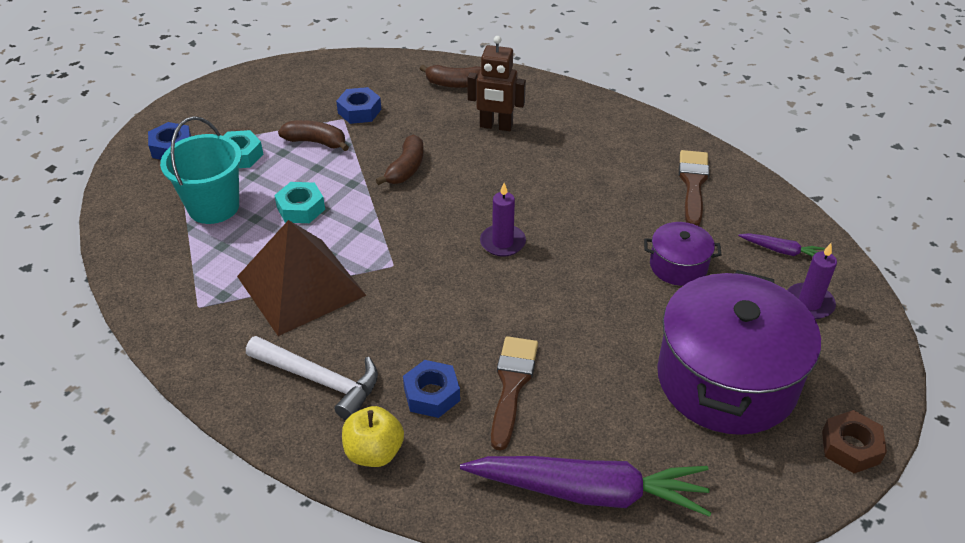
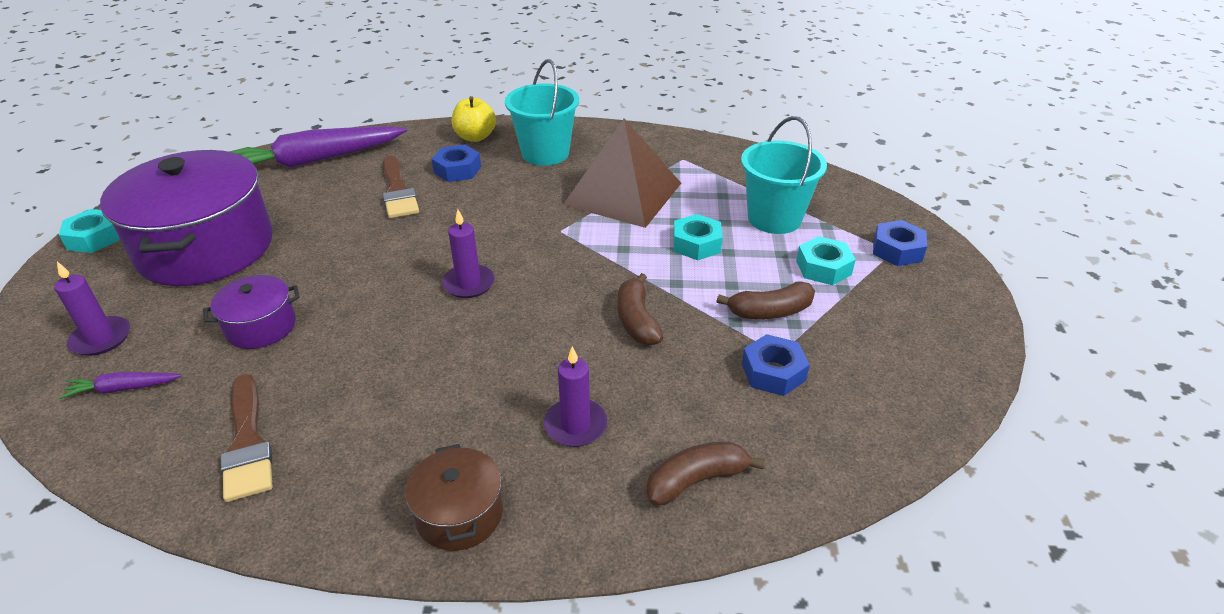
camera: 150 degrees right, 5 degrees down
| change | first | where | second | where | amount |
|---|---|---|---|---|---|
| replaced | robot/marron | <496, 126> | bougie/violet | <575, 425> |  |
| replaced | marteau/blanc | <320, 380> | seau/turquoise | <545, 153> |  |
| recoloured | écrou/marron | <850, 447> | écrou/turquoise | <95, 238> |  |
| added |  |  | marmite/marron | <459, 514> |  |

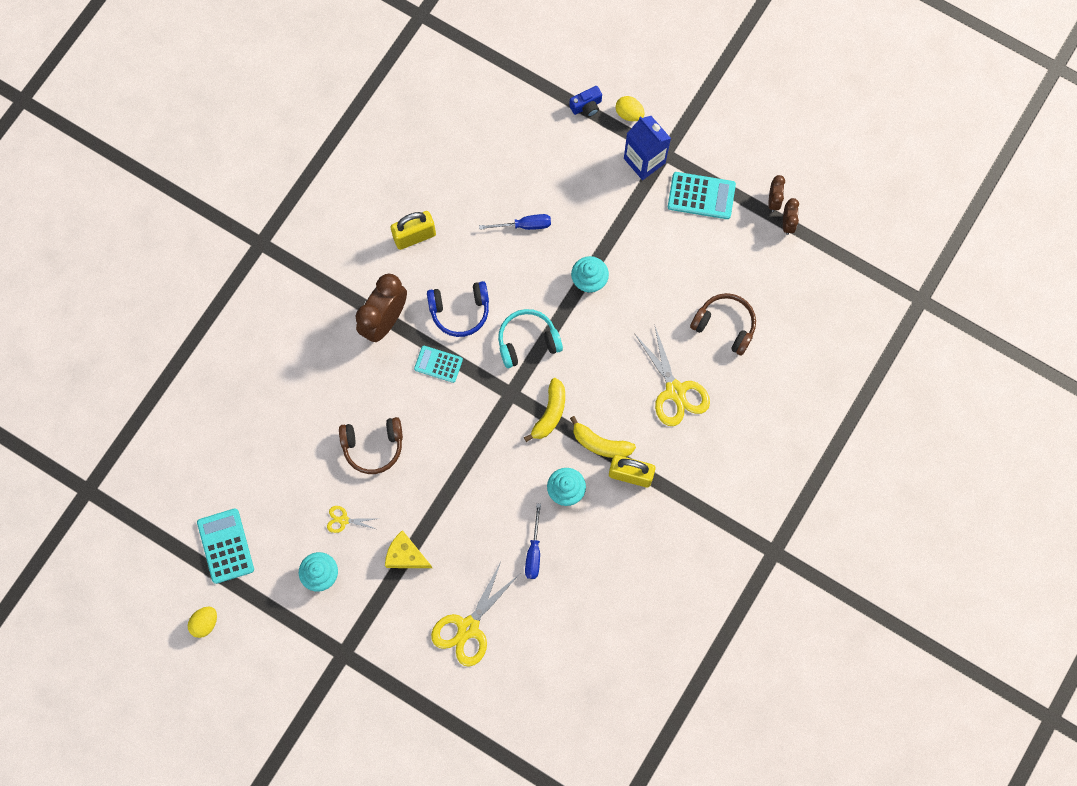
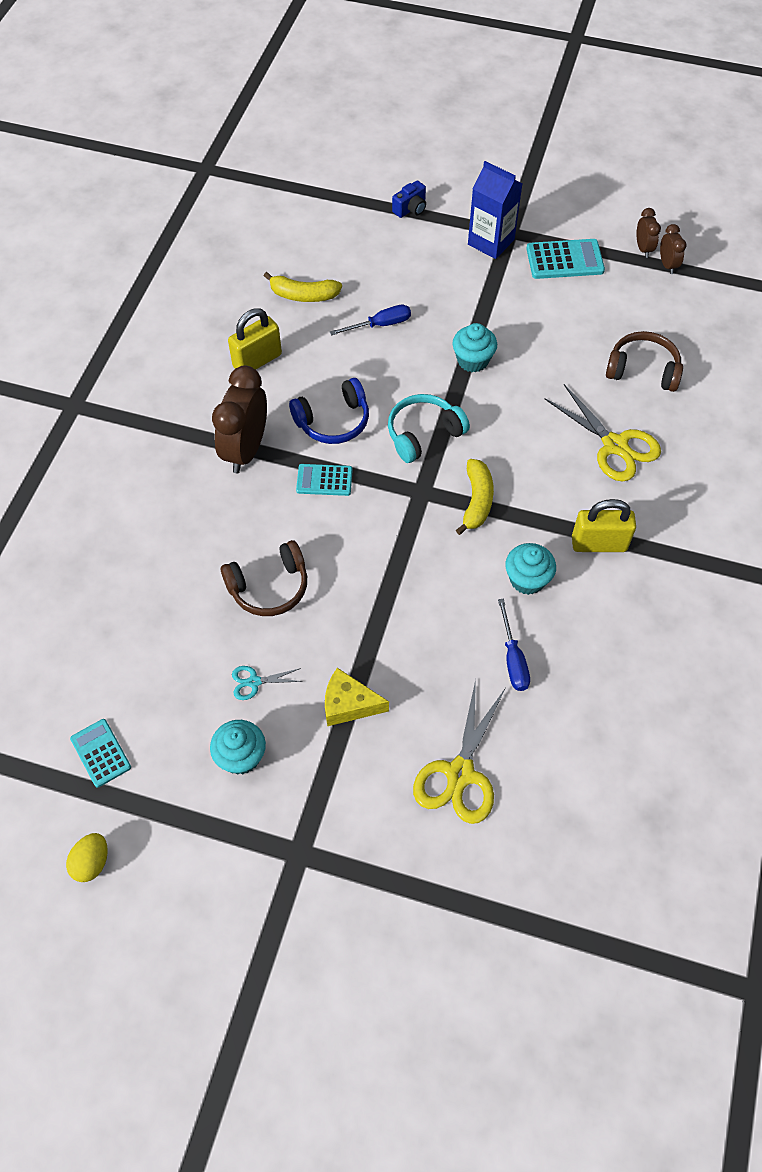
camera: 15 degrees left, 15 degrees down
| change | first | where | second | where | amount |
|---|---|---|---|---|---|
| removed | œuf/jaune | <629, 114> |  |  |  |
| moved | banane/jaune | <600, 443> |  | <303, 295> |  |
| recoloured | ciseaux/jaune | <343, 520> | ciseaux/turquoise | <254, 682> |  |
| resized | calculatrice/turquoise | <226, 546> |  | <101, 753> | x0.66 |

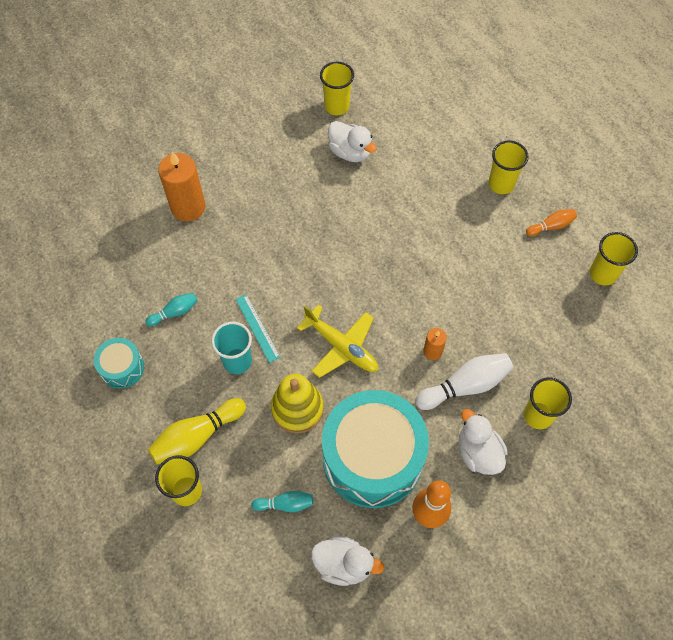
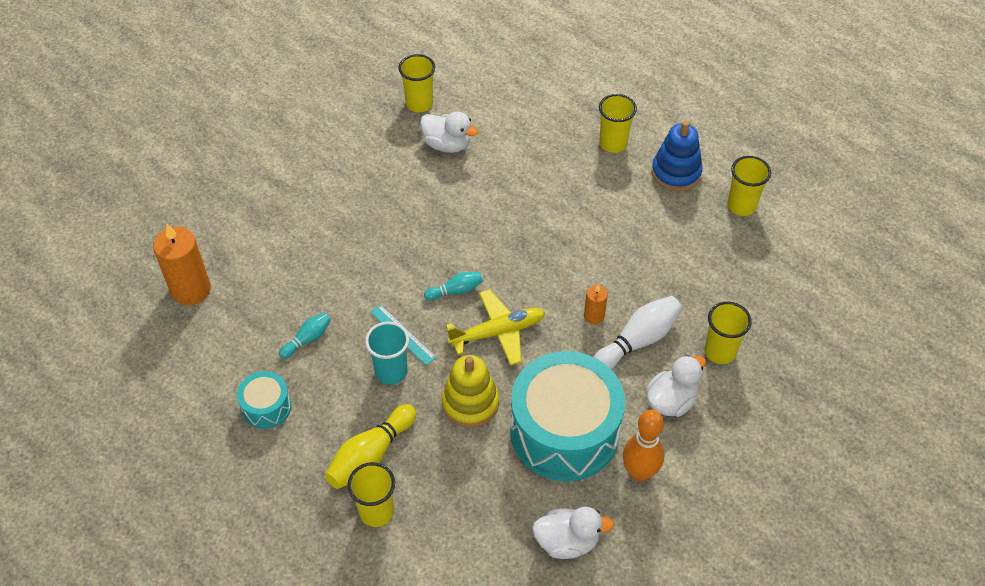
camera: 15 degrees left, 10 degrees down
| change | first | where | second | where | amount |
|---|---|---|---|---|---|
| moved | bougie/orange | <188, 207> |  | <191, 289> |  |
| replaced | quille/orange | <551, 226> | jouet à empiler/bleu | <676, 172> |  |
| turned | avion/jaune | <341, 346> |  | <497, 332> | 45 degrees counterclockwise |
| turned | canard/blanc | <478, 452> |  | <671, 401> | 90 degrees clockwise |
| moved | quille/turquoise | <285, 504> |  | <455, 291> |  |

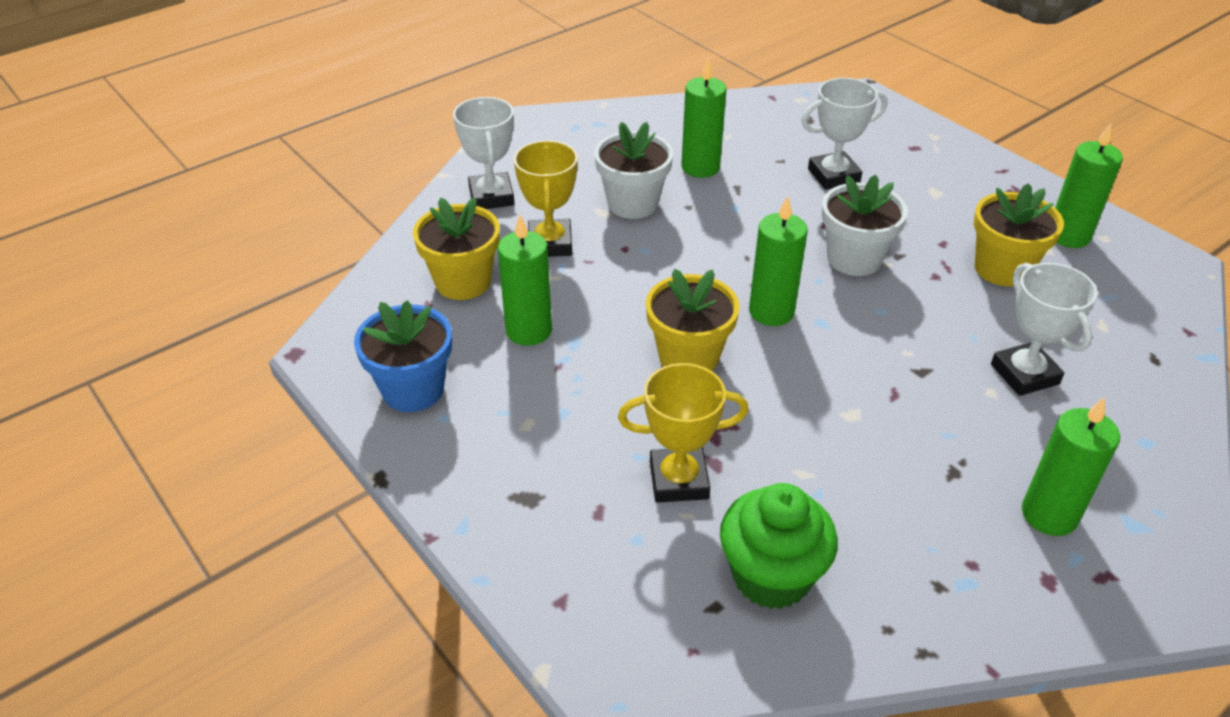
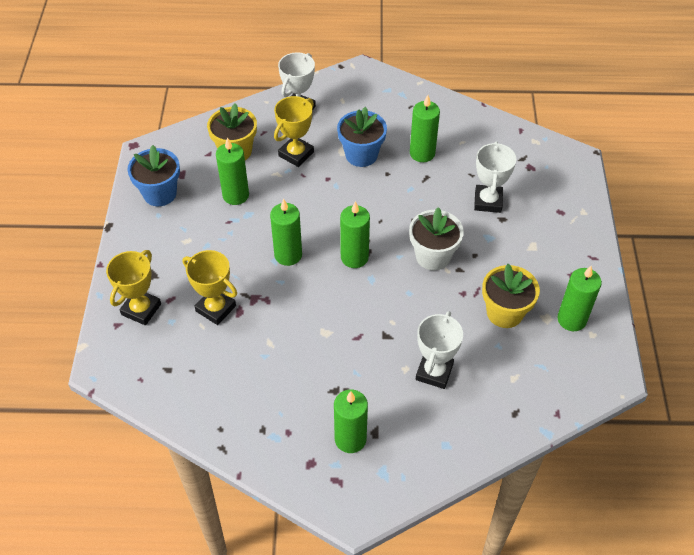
camera: 40 degrees right, 10 degrees up
| change | first | where | second | where | amount |
|---|---|---|---|---|---|
| turned | trophée/blanc | <833, 176> |  | <488, 201> | 75 degrees clockwise |
| recoloured | pot de fleurs/blanc | <633, 203> | pot de fleurs/bleu | <361, 155> |  |
| replaced | pot de fleurs/jaune | <688, 357> | bougie/vert | <288, 255> |  |
| removed | muffin/vert | <771, 576> |  |  |  |
| added |  |  | trophée/jaune | <141, 309> |  |

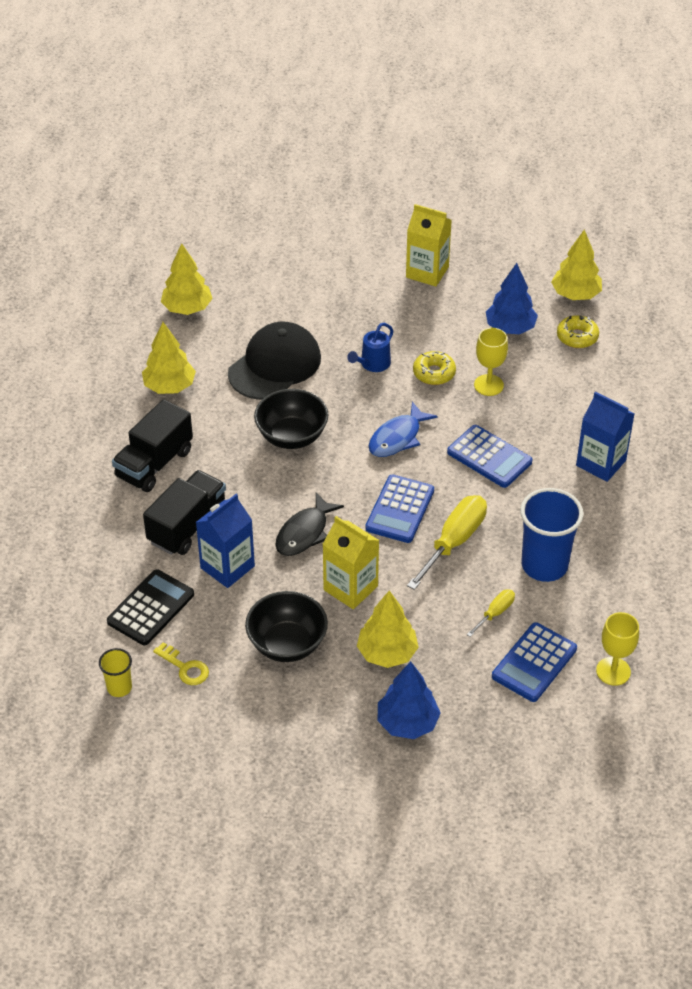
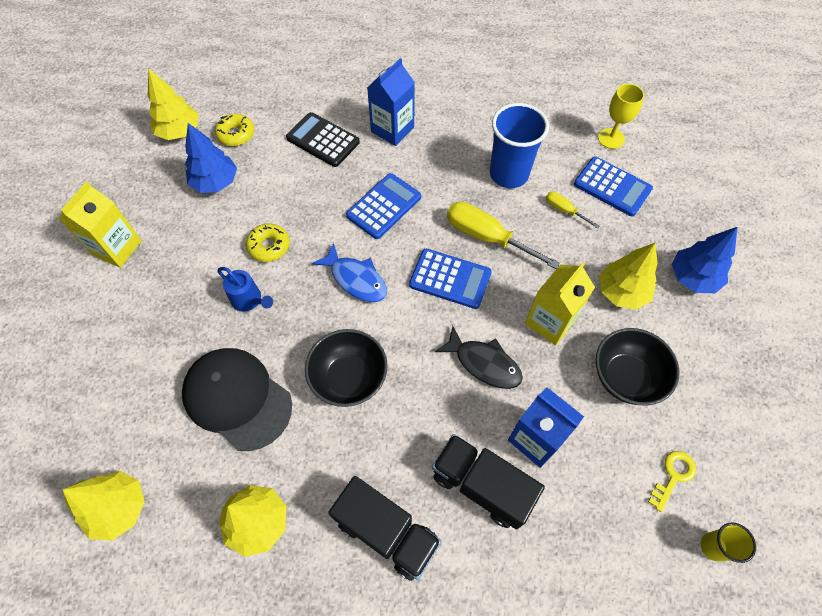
camera: 90 degrees left, 15 degrees up
| change | first | where | second | where | amount |
|---|---|---|---|---|---|
| removed | verre à pied/jaune | <488, 385> |  |  |  |
| moved | calculatrice/noir | <150, 608> |  | <323, 140> |  |

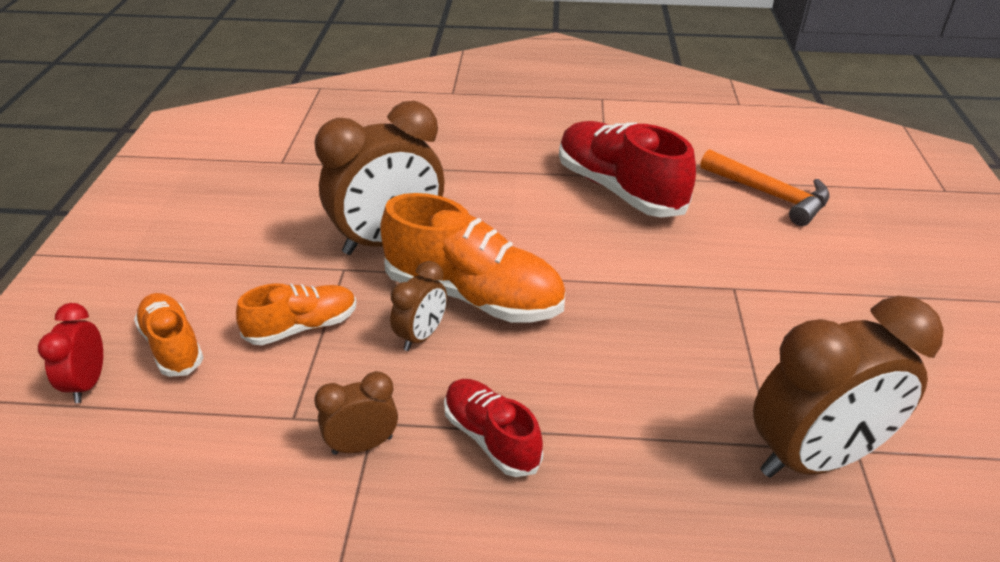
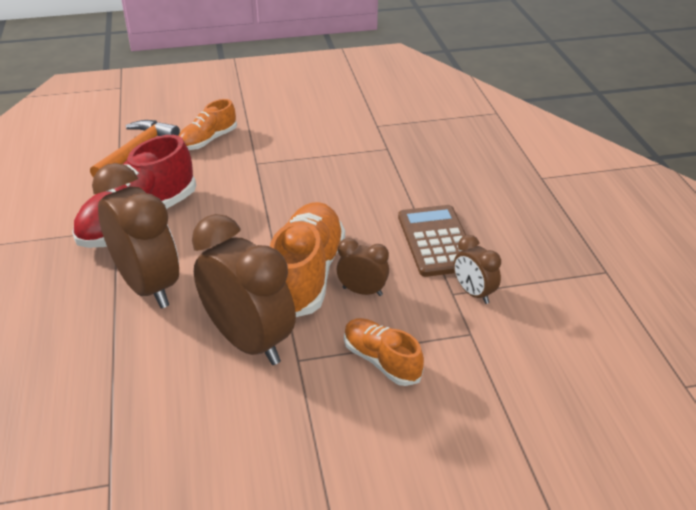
camera: 105 degrees left, 0 degrees up
| change | first | where | second | where | amount |
|---|---|---|---|---|---|
| moved | chaussure/orange | <172, 346> |  | <208, 140> |  |
| moved | réveil/marron | <814, 458> |  | <148, 286> |  |
| removed | réveil/rouge | <87, 383> |  |  |  |
| replaced | chaussure/rouge | <491, 438> | calculatrice/marron | <436, 241> |  |

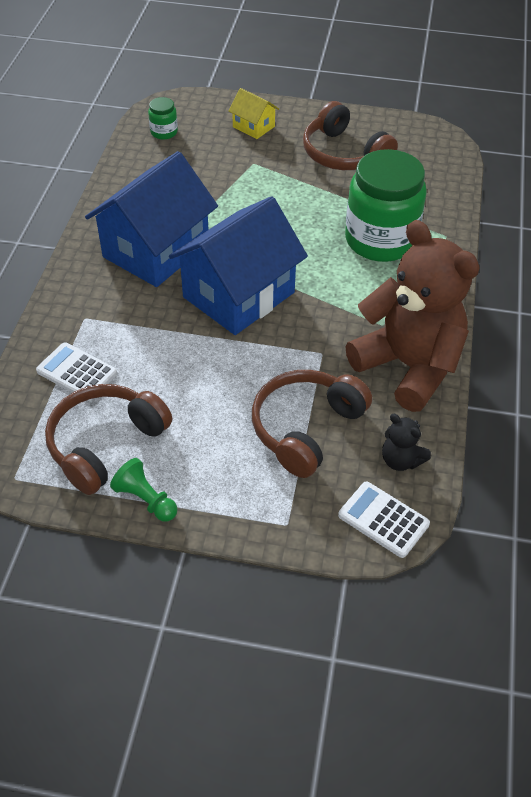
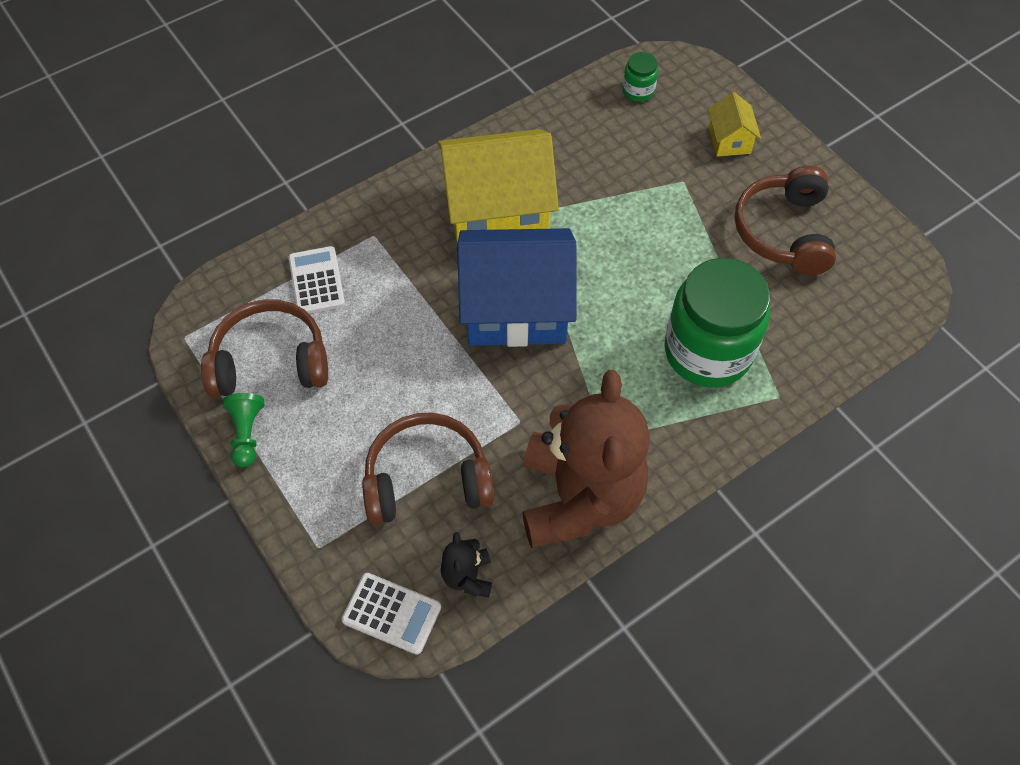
camera: 45 degrees right, 10 degrees up
| change | first | where | second | where | amount |
|---|---|---|---|---|---|
| recoloured | maison/bleu | <156, 250> | maison/jaune | <497, 212> |  |
| turned | calculatrice/blanc | <383, 520> |  | <392, 613> | 120 degrees clockwise |

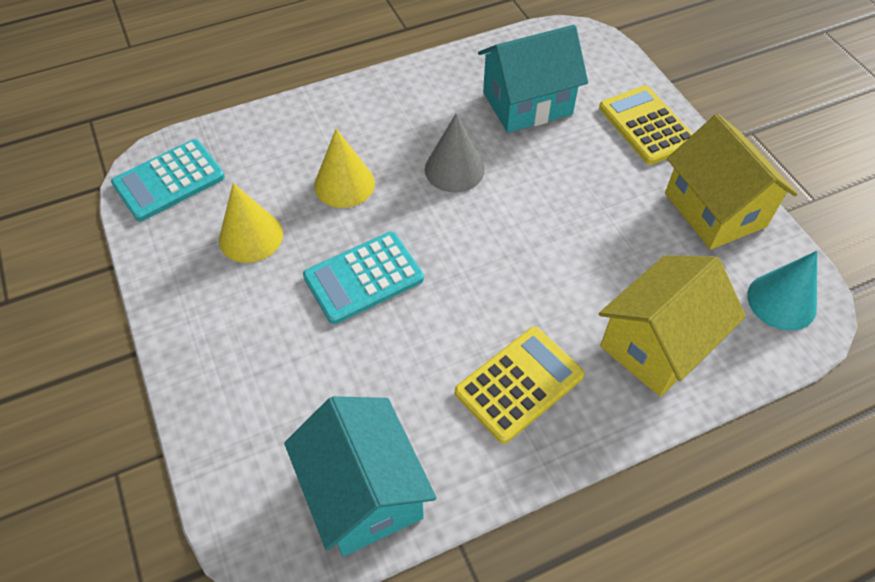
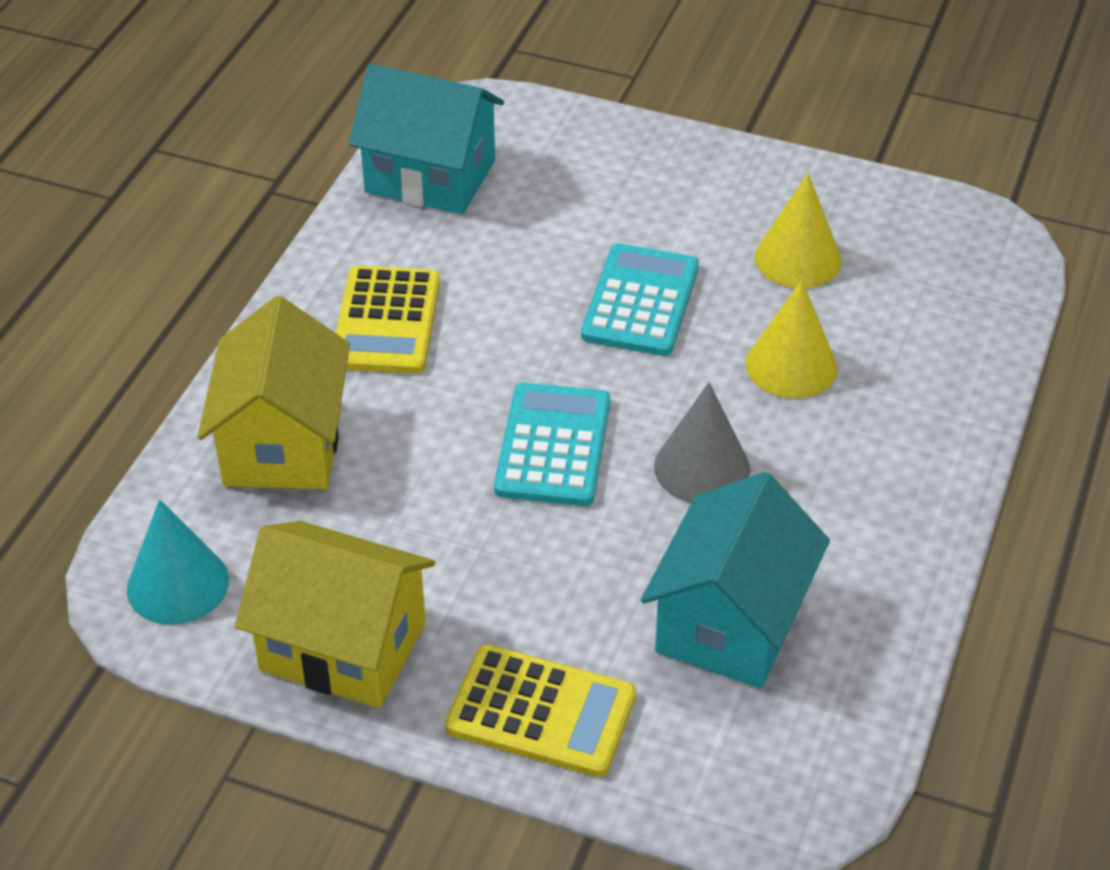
camera: 135 degrees right, 10 degrees down
| change | first | where | second | where | amount |
|---|---|---|---|---|---|
| moved | calculatrice/turquoise | <169, 181> |  | <553, 446> |  |

